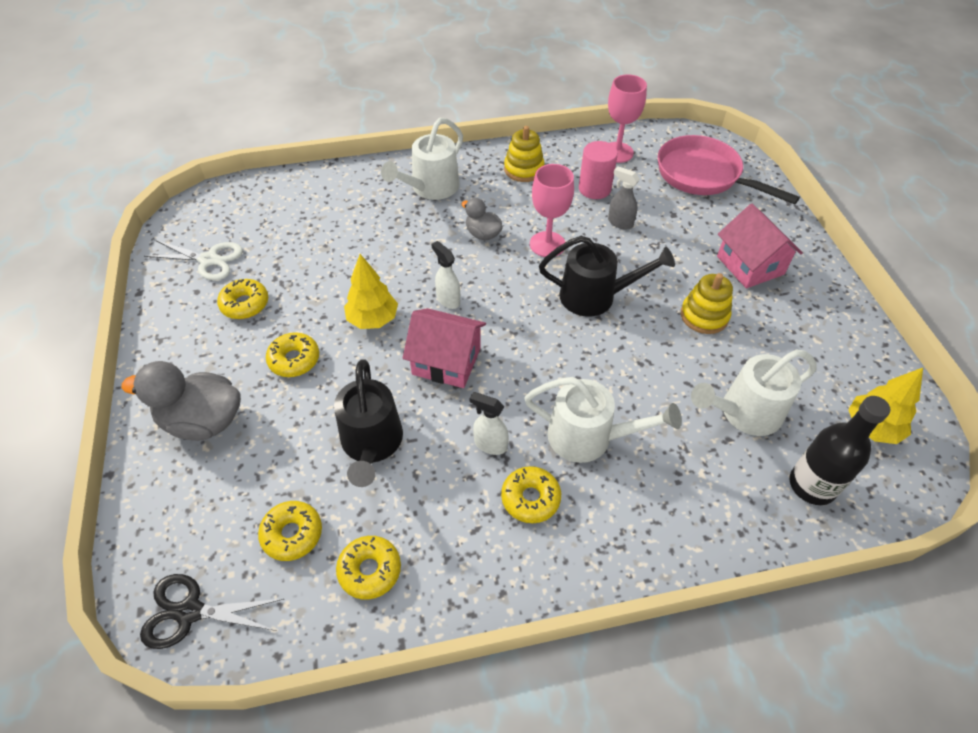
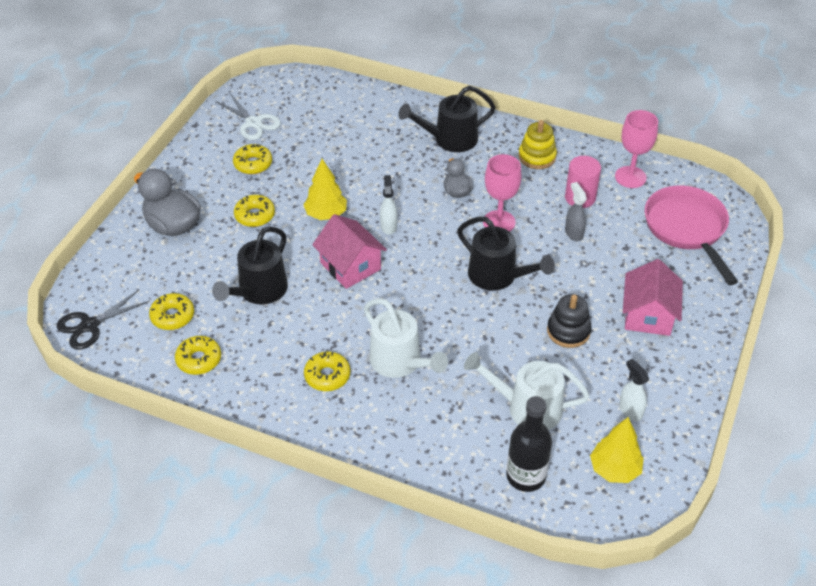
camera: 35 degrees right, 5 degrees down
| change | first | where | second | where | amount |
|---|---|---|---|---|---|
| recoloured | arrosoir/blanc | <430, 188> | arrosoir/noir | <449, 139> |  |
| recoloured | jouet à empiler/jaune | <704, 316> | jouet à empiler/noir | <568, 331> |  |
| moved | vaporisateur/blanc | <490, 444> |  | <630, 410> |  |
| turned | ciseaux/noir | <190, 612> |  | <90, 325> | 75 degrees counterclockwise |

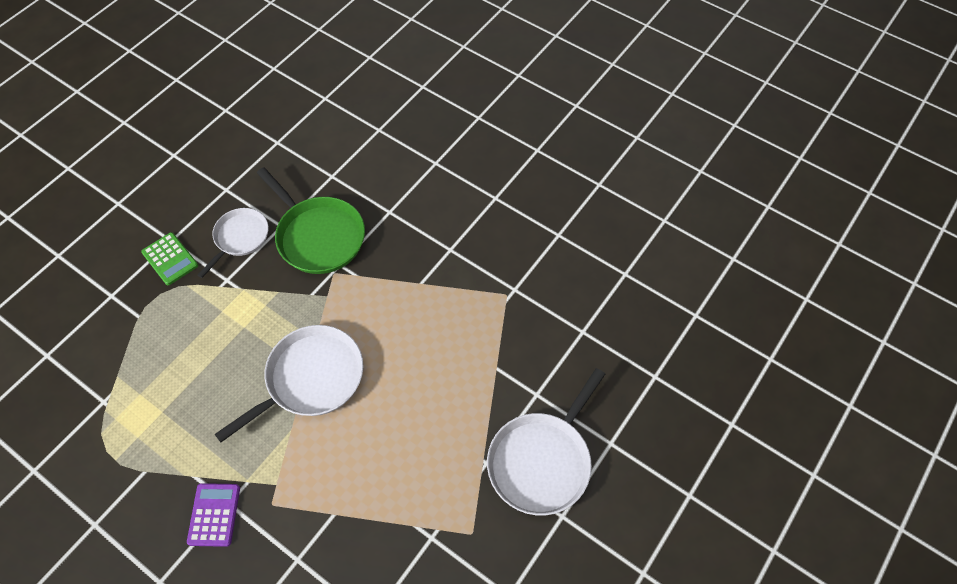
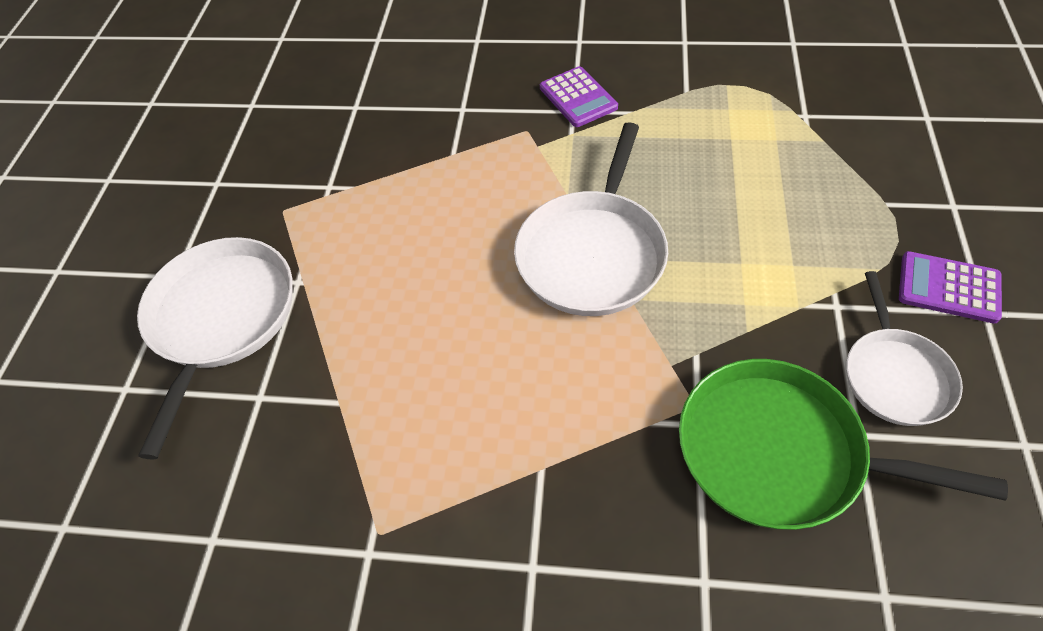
camera: 155 degrees right, 5 degrees down
| change | first | where | second | where | amount |
|---|---|---|---|---|---|
| recoloured | calculatrice/vert | <170, 259> | calculatrice/violet | <948, 287> |  |

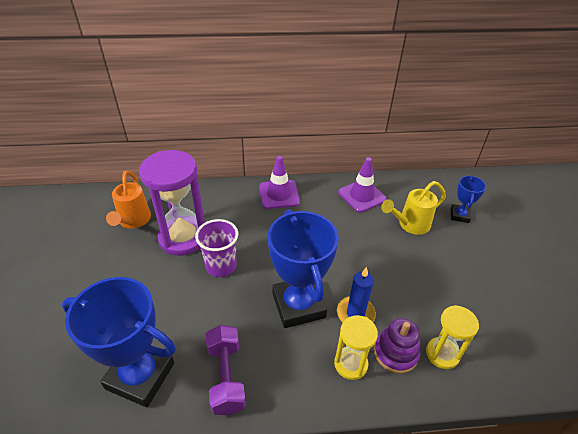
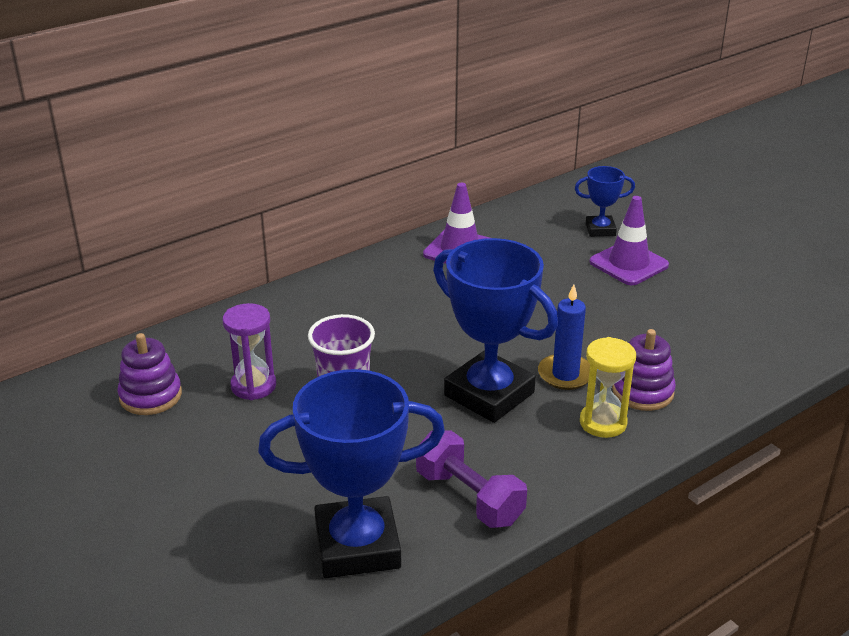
camera: 30 degrees left, 10 degrees down
| change | first | where | second | where | amount |
|---|---|---|---|---|---|
| resized | sablier/violet | <183, 238> |  | <253, 386> | x0.55 |
| moved | cône de chantier/violet | <279, 194> |  | <628, 264> |  |
| replaced | arrosoir/orange | <133, 221> | jouet à empiler/violet | <150, 396> |  |
| turned | trophée/bleu | <459, 215> |  | <600, 230> | 75 degrees counterclockwise |
| removed | arrosoir/jaune | <410, 225> |  |  |  |
| removed | sablier/jaune | <442, 354> |  |  |  |

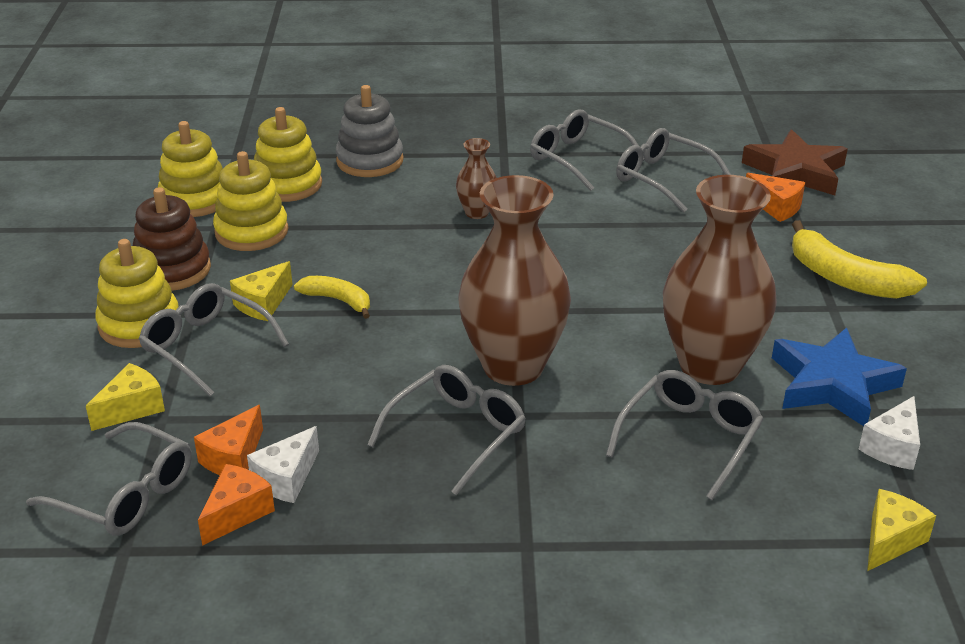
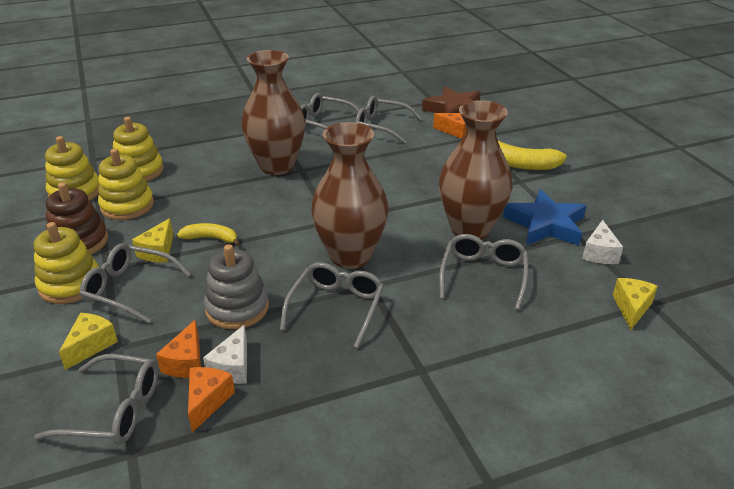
camera: 20 degrees left, 0 degrees up
| change | first | where | second | where | amount |
|---|---|---|---|---|---|
| moved | jouet à empiler/gris | <370, 161> |  | <237, 308> |  |
| resized | vase/marron | <477, 213> |  | <277, 166> | x2.19 |

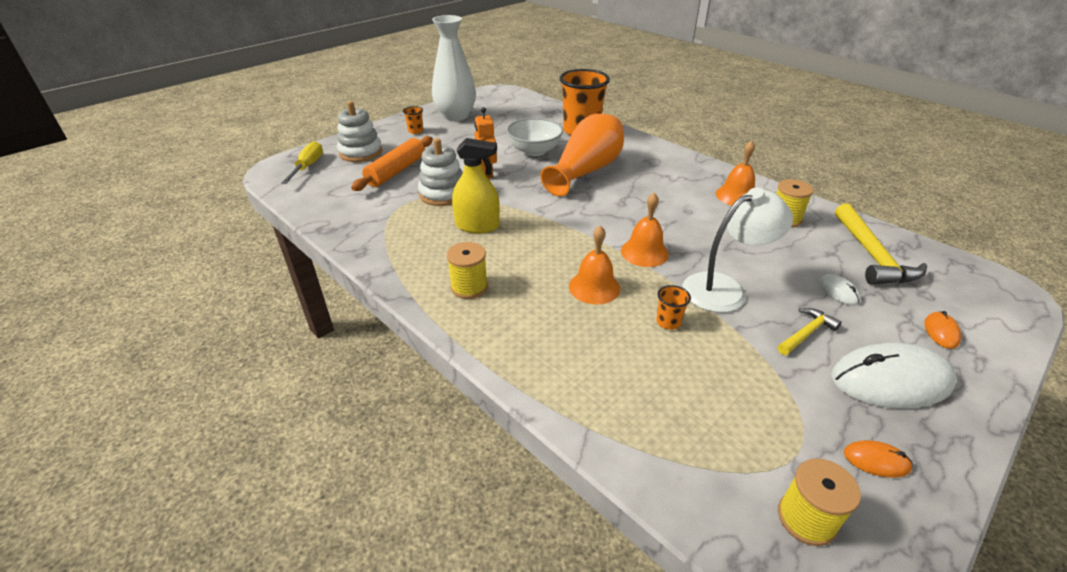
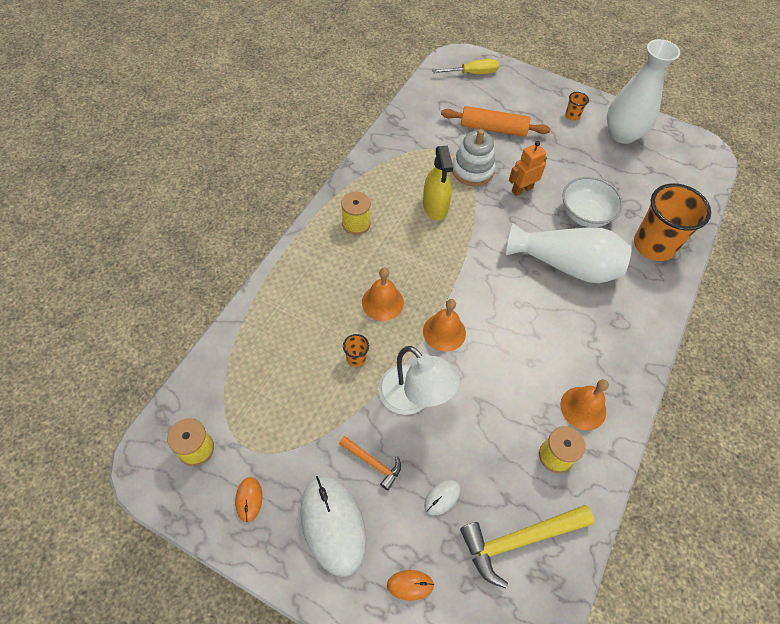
camera: 70 degrees right, 20 degrees up
| change | first | where | second | where | amount |
|---|---|---|---|---|---|
| removed | jouet à empiler/blanc | <361, 152> |  |  |  |
| recoloured | vase/orange | <586, 171> | vase/blanc | <566, 265> |  |
| recoloured | marteau/jaune | <806, 333> | marteau/orange | <373, 463> |  |

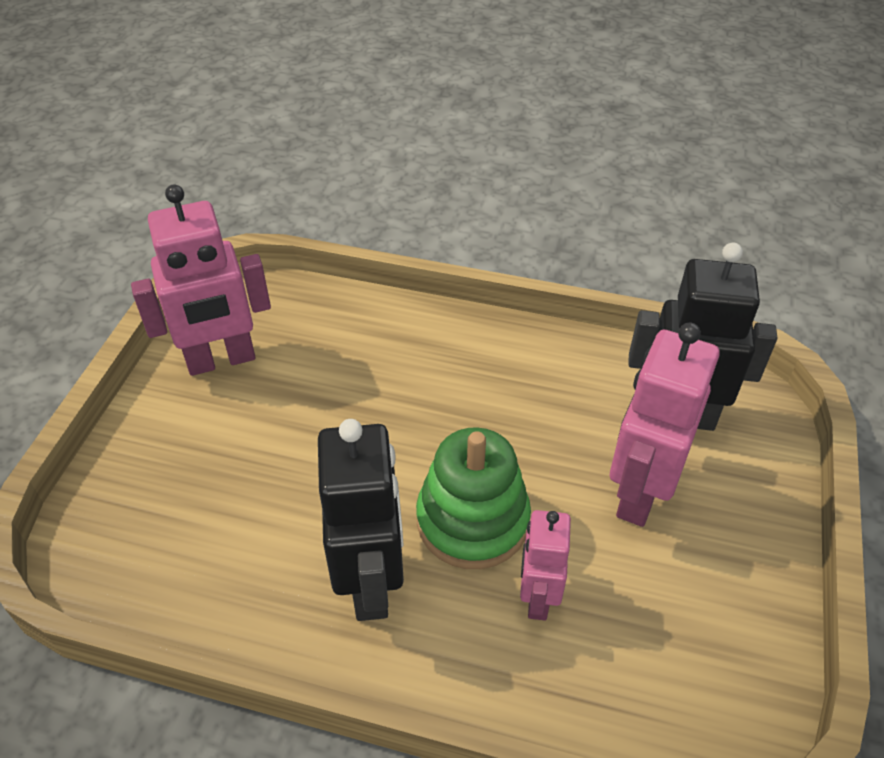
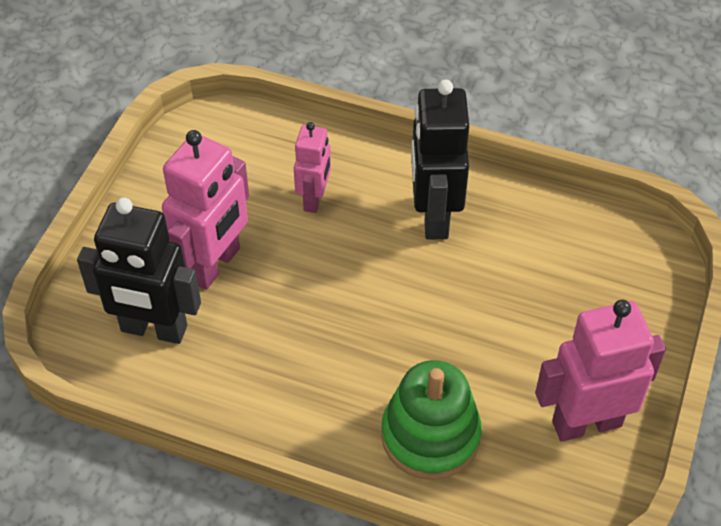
camera: 175 degrees left, 5 degrees up
| change | first | where | second | where | amount |
|---|---|---|---|---|---|
| moved | jouet à empiler/vert | <472, 520> |  | <430, 436> |  |

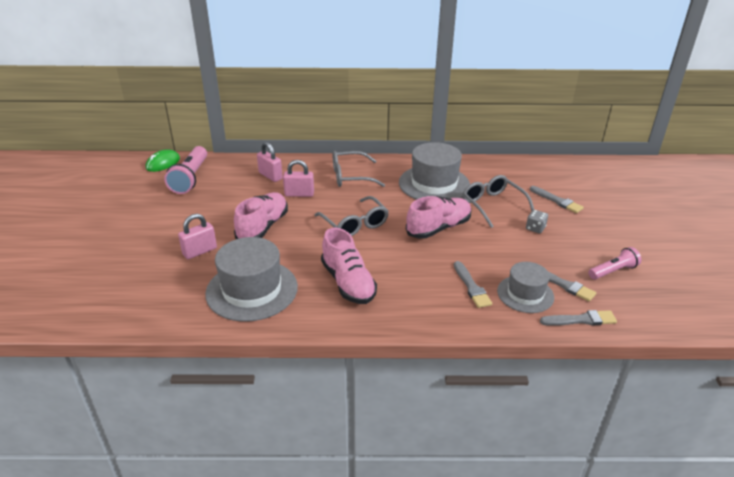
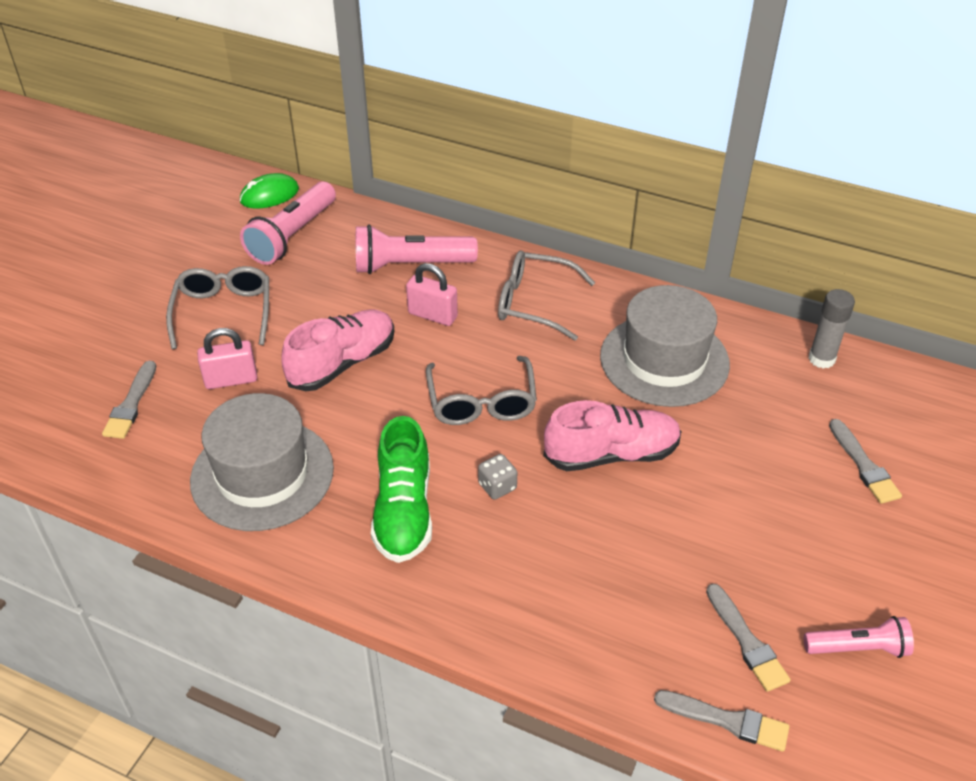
camera: 25 degrees right, 10 degrees up
| change | first | where | second | where | amount |
|---|---|---|---|---|---|
| replaced | cadenas/rose | <270, 176> | lampe de poche/rose | <410, 265> |  |
| moved | lunettes/gris | <492, 205> |  | <223, 312> |  |
| moved | dé/gris | <535, 228> |  | <497, 486> |  |
| recoloured | chaussure/rose | <348, 283> | chaussure/vert | <403, 511> |  |
| moved | pinceau/gris | <471, 287> |  | <131, 404> |  |
| removed | chapeau/gris | <525, 294> |  |  |  |
| added |  |  | bâton de colle/gris | <821, 359> |  |

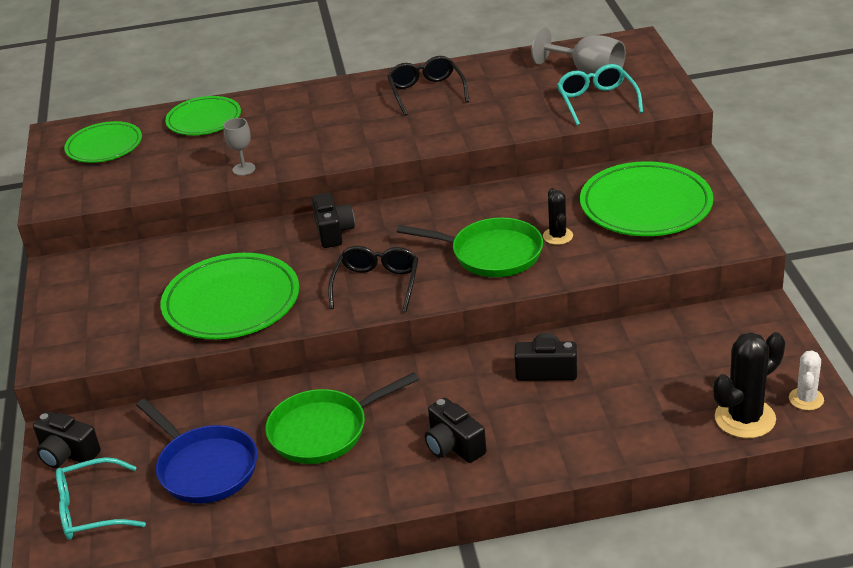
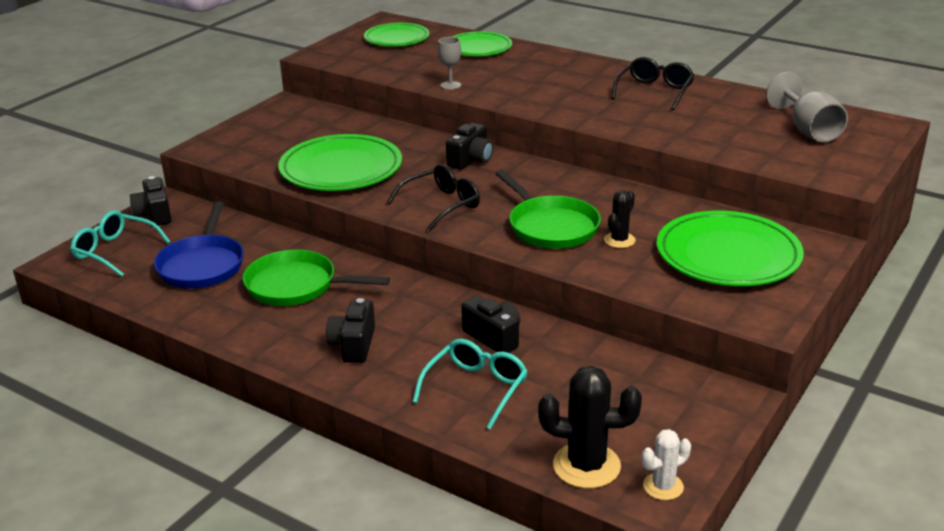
camera: 40 degrees right, 5 degrees down
| change | first | where | second | where | amount |
|---|---|---|---|---|---|
| moved | lunettes/turquoise | <597, 101> |  | <476, 388> |  |

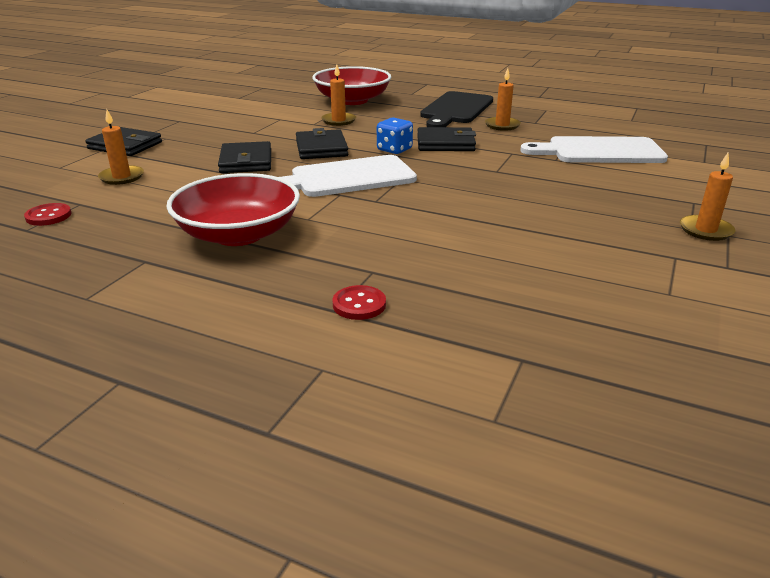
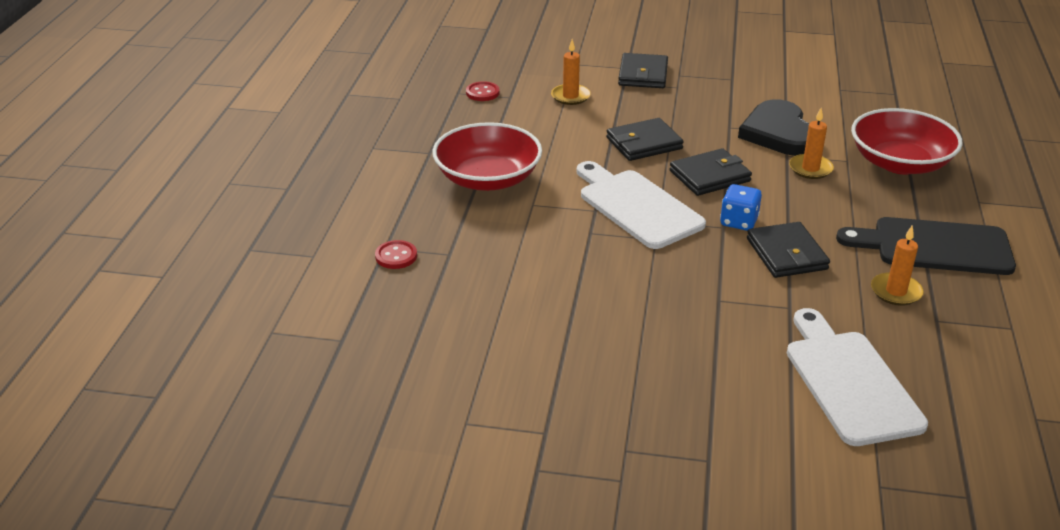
camera: 75 degrees right, 5 degrees up
| change | first | where | second | where | amount |
|---|---|---|---|---|---|
| removed | bougie/orange | <705, 230> |  |  |  |
| added |  |  | cœur/noir | <779, 133> |  |

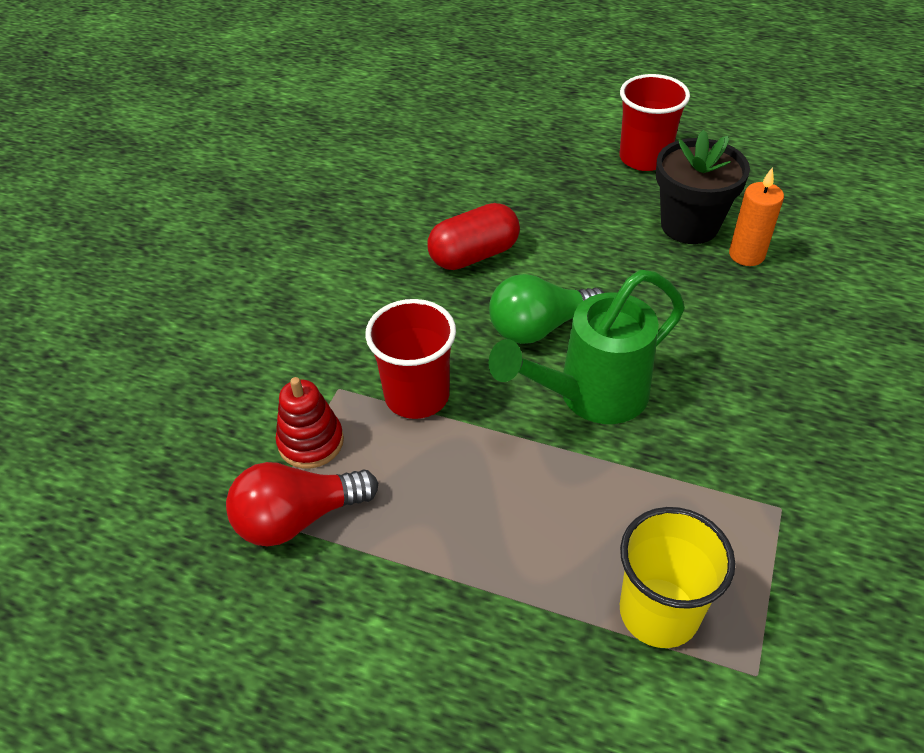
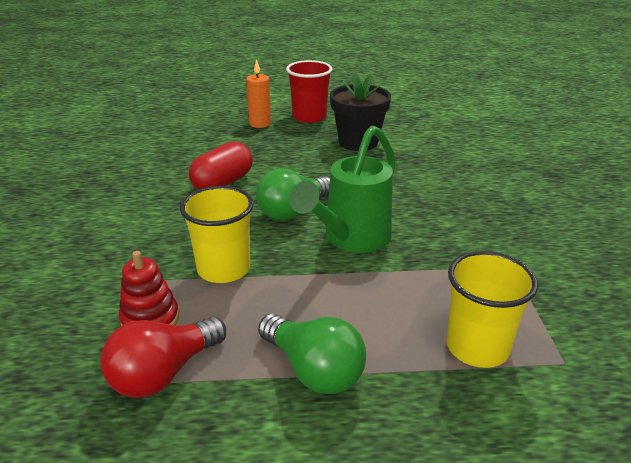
camera: 25 degrees left, 15 degrees down
| change | first | where | second | where | amount |
|---|---|---|---|---|---|
| moved | bougie/orange | <746, 255> |  | <260, 123> |  |
| recoloured | gobelet/rouge | <417, 396> | gobelet/jaune | <223, 269> |  |
| added |  |  | ampoule/vert | <313, 370> |  |

